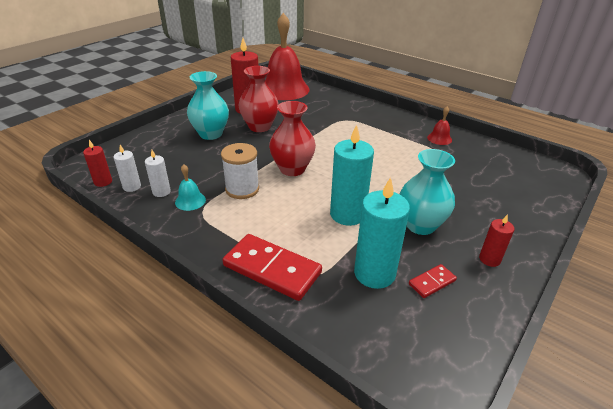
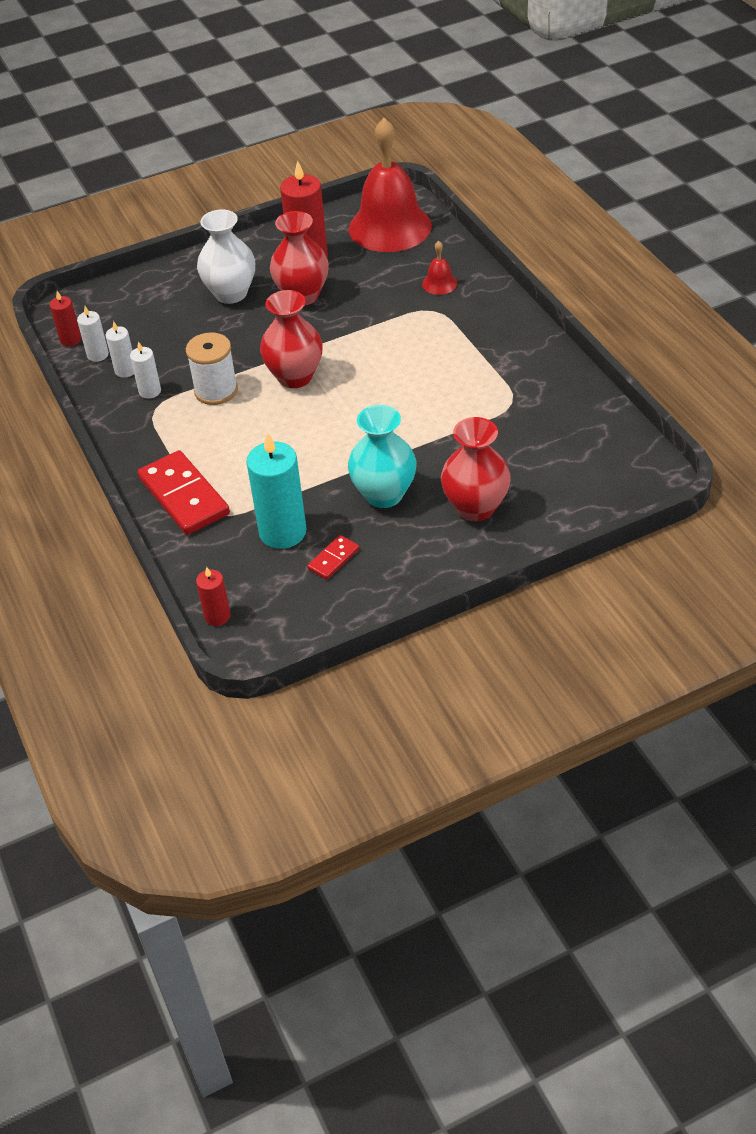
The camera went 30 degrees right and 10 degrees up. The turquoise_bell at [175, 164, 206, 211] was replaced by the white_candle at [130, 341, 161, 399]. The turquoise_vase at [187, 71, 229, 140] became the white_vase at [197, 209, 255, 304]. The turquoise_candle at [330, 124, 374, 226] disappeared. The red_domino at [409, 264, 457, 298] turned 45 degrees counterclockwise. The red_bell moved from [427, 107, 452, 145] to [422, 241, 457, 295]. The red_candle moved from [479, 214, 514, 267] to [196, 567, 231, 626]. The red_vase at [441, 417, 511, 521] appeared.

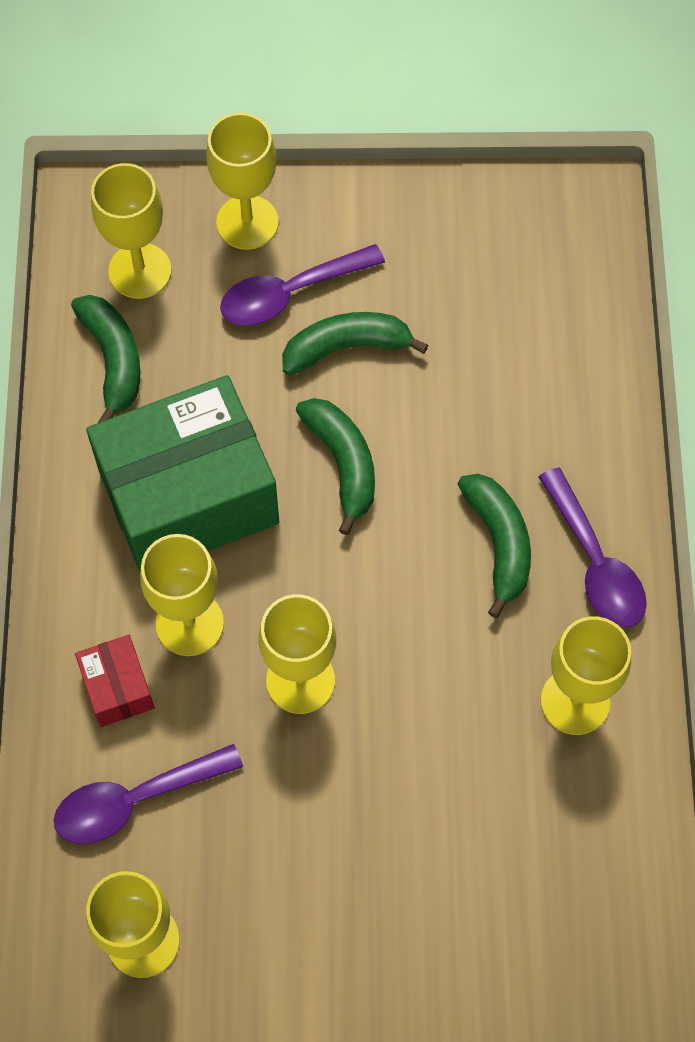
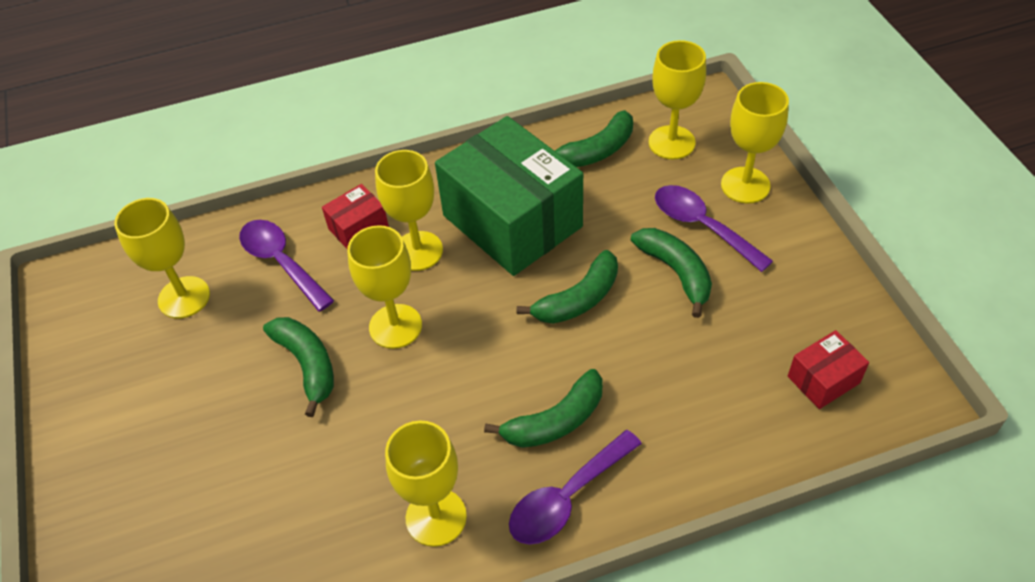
The camera went 75 degrees right and 15 degrees down. The green_banana at [263, 317, 334, 417] appeared. The red_box at [788, 330, 869, 409] appeared.

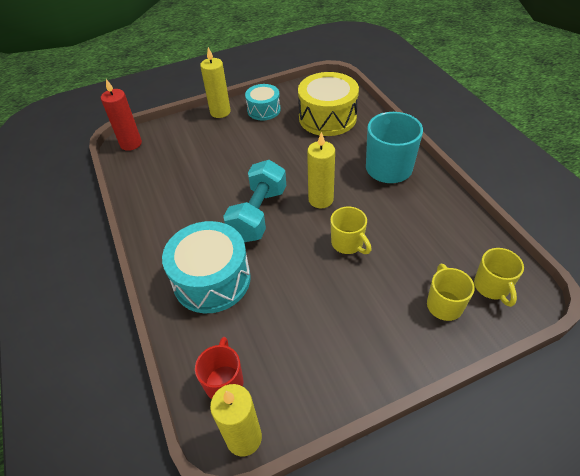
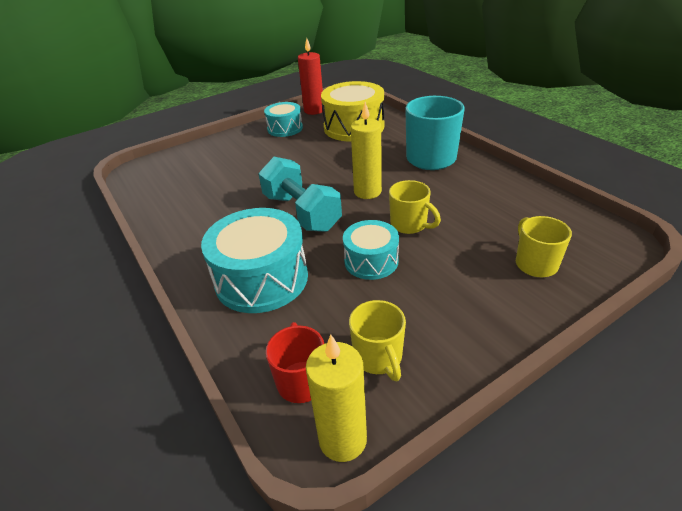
The camera went 10 degrees left and 10 degrees down. The red_candle moved from [101, 79, 142, 151] to [298, 38, 323, 115]. The yellow_candle at [200, 47, 231, 118] disappeared. The turquoise_dumbbell at [223, 160, 286, 242] turned 45 degrees counterclockwise. The yellow_mug moved from [474, 248, 524, 307] to [349, 300, 406, 381]. The turquoise_drum at [343, 220, 399, 280] appeared.

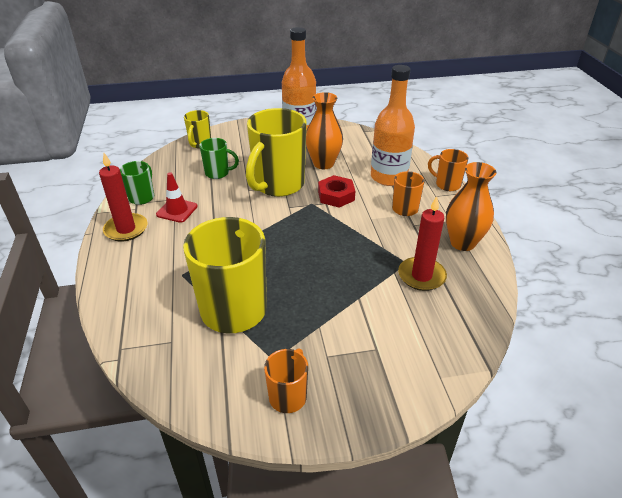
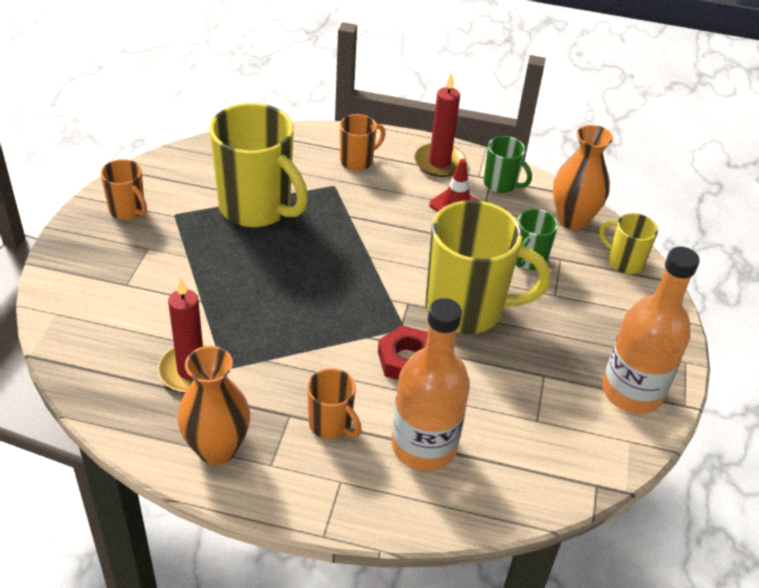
The camera went 110 degrees right and 5 degrees up. The yellow_mug at [246, 108, 307, 197] turned 135 degrees clockwise. The orange_vase moved from [306, 92, 343, 169] to [553, 125, 613, 230]. The orange_mug moved from [428, 149, 468, 191] to [340, 114, 386, 171].

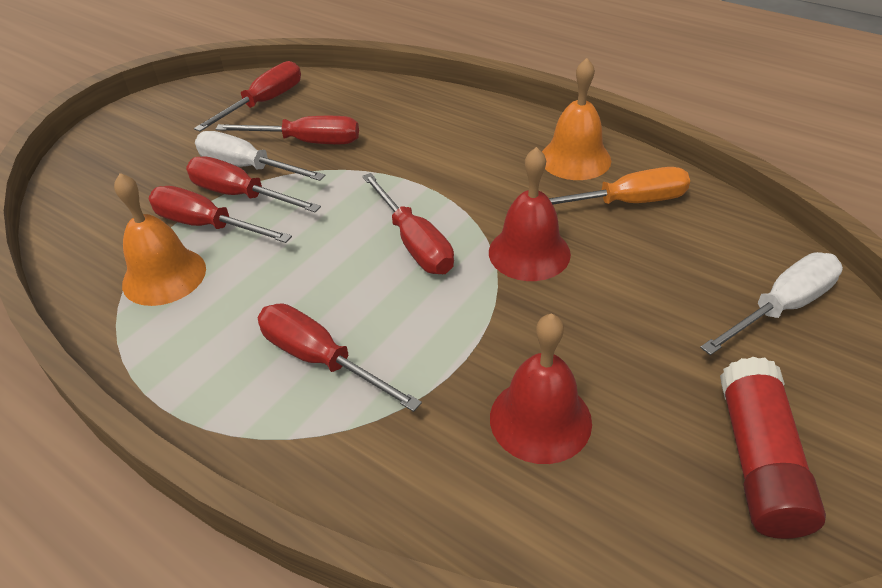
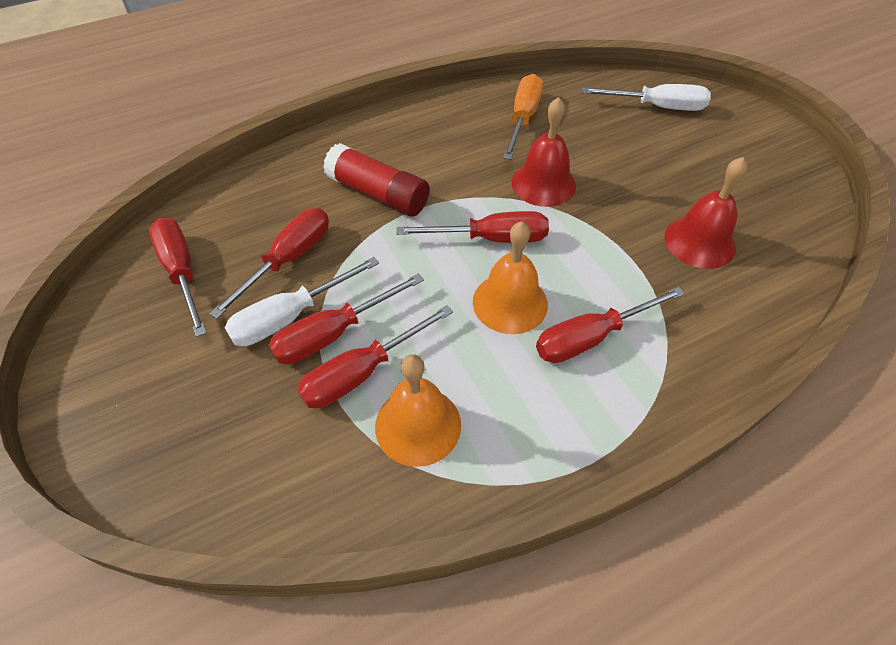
The camera went 65 degrees left and 10 degrees up. The orange_bell moved from [542, 58, 611, 180] to [473, 222, 548, 334]. The white_screwdriver at [700, 252, 843, 355] turned 105 degrees clockwise. The red_glue_stick moved from [720, 356, 826, 539] to [323, 143, 429, 217].

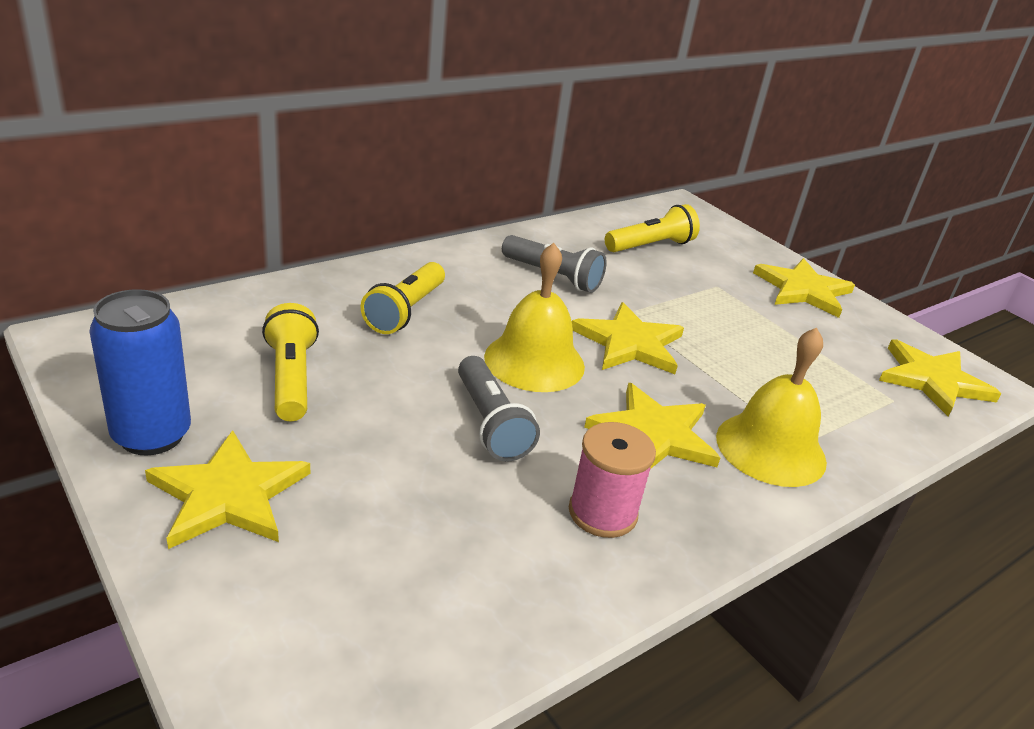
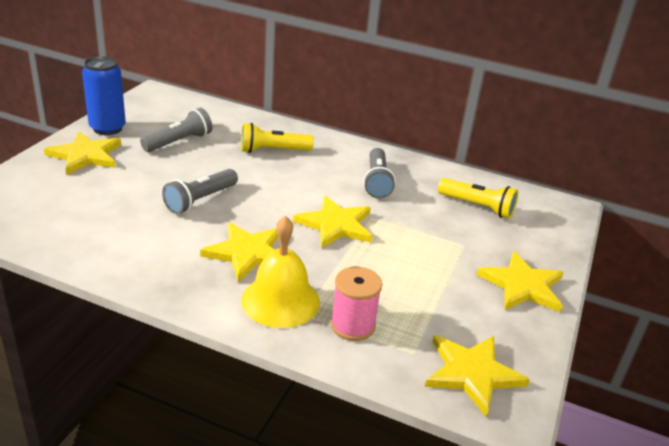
The camera went 60 degrees right and 0 degrees up. The yellow_flashlight at [262, 303, 319, 421] became the grey_flashlight at [140, 108, 212, 152]. The yellow_bell at [484, 243, 585, 392] disappeared. The pink_spool moved from [569, 422, 656, 538] to [330, 267, 382, 341].

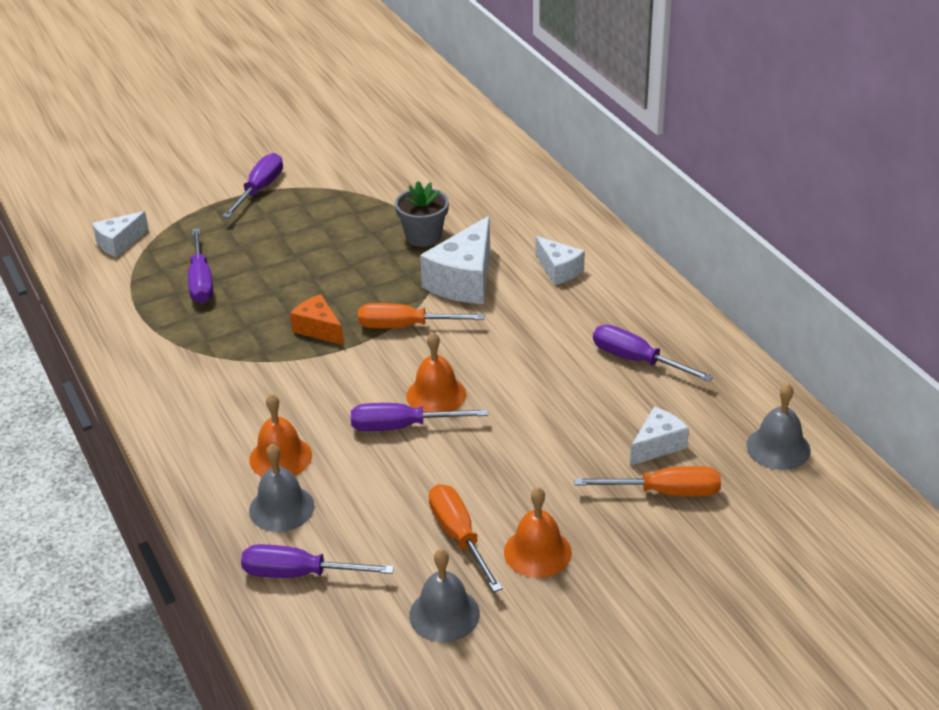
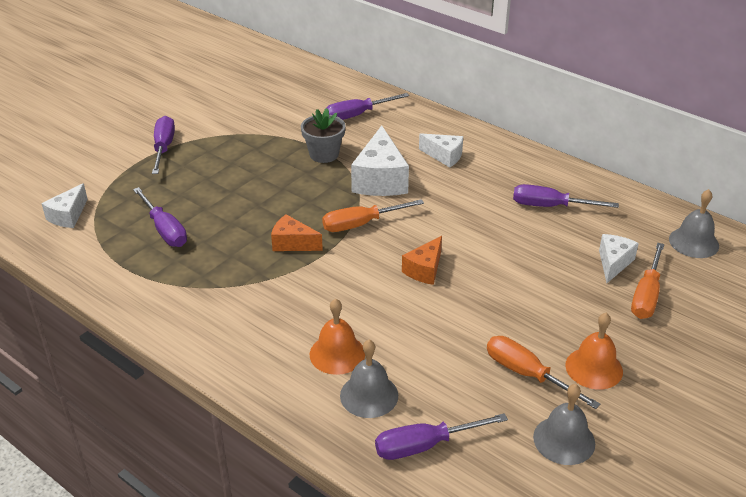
The camera went 25 degrees left and 0 degrees up. The purple_screwdriver moved from [351, 403, 488, 431] to [326, 93, 409, 120]. The orange_bell at [406, 332, 466, 412] was replaced by the orange_cheese at [402, 236, 442, 285]. The orange_screwdriver at [574, 466, 721, 497] turned 135 degrees clockwise.

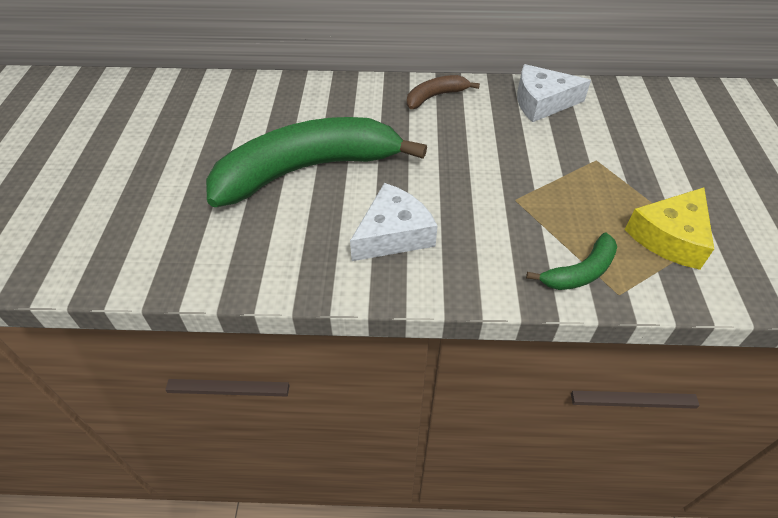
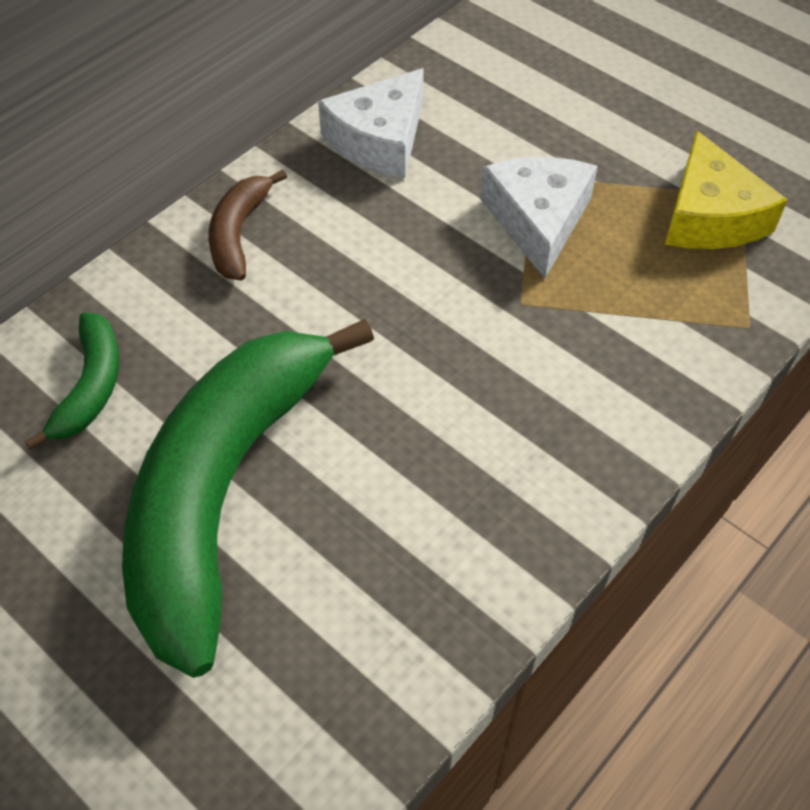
The camera went 50 degrees left and 5 degrees up. The white_cheese moved from [350, 183, 438, 261] to [480, 157, 598, 279]. The green_banana moved from [526, 233, 617, 290] to [25, 312, 119, 450].

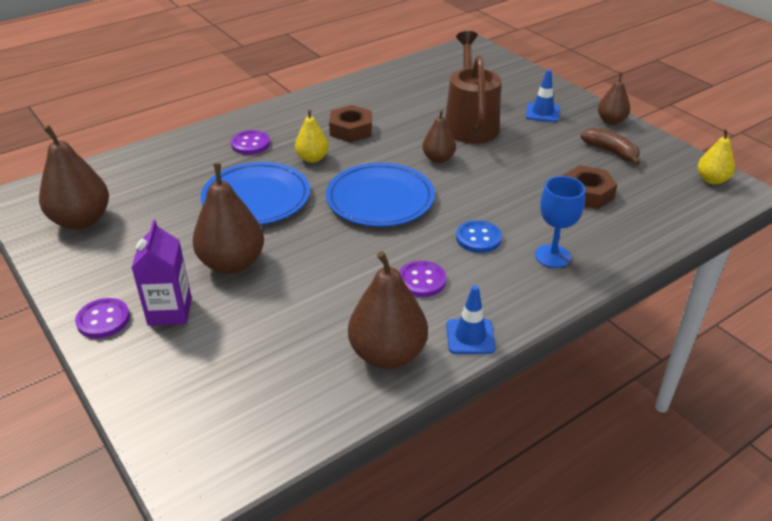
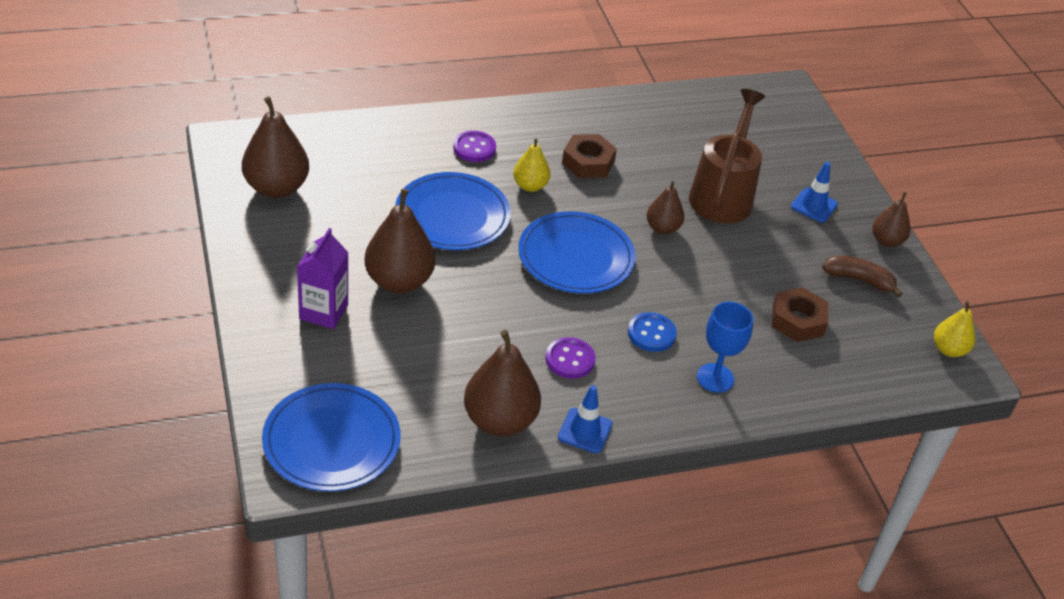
The camera went 15 degrees right and 5 degrees up. The purple_button at [75, 298, 130, 338] disappeared. The brown_banana at [581, 128, 640, 165] turned 45 degrees counterclockwise. The blue_plate at [262, 383, 401, 492] appeared.

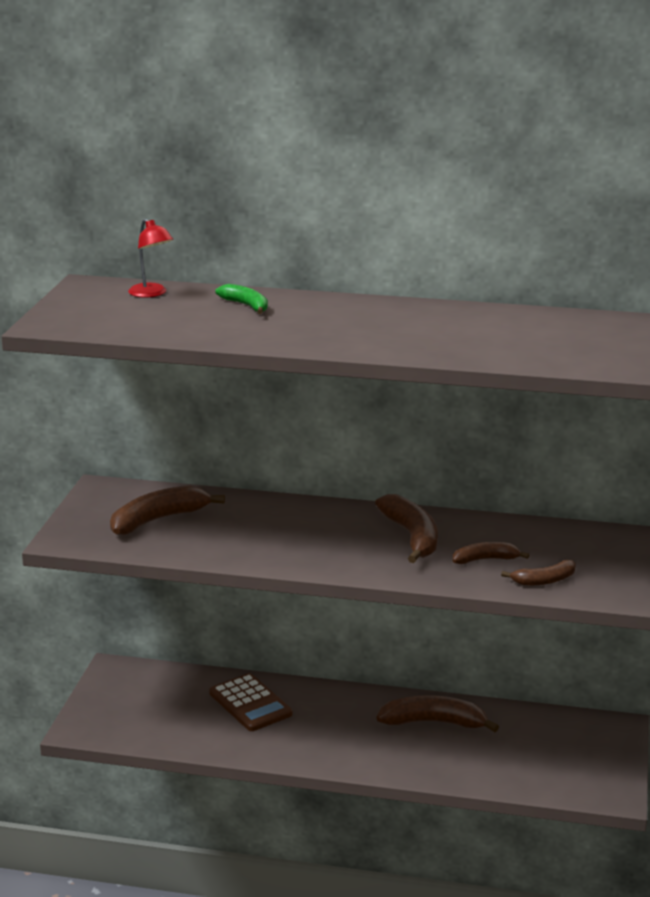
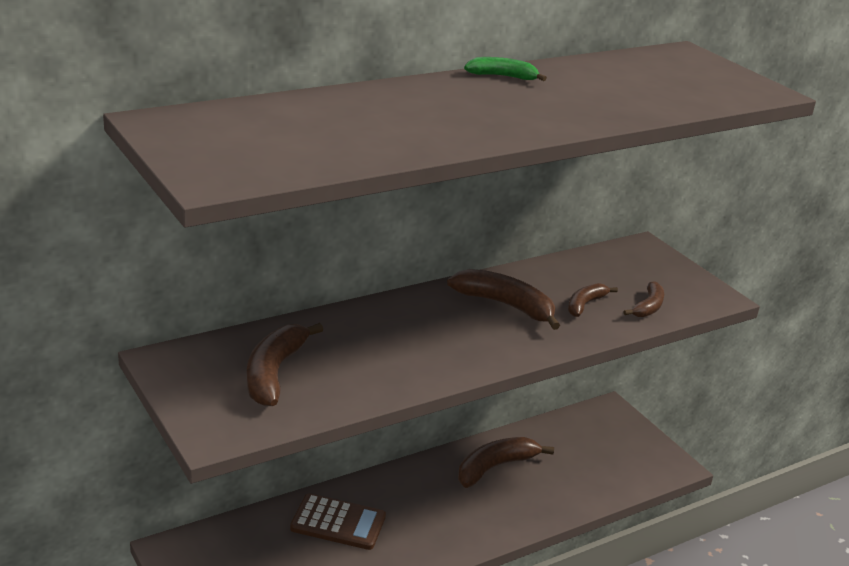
The camera went 45 degrees left and 5 degrees up. The red_lamp at [128, 219, 174, 298] disappeared. The green_banana moved from [215, 284, 268, 314] to [464, 57, 547, 81].

